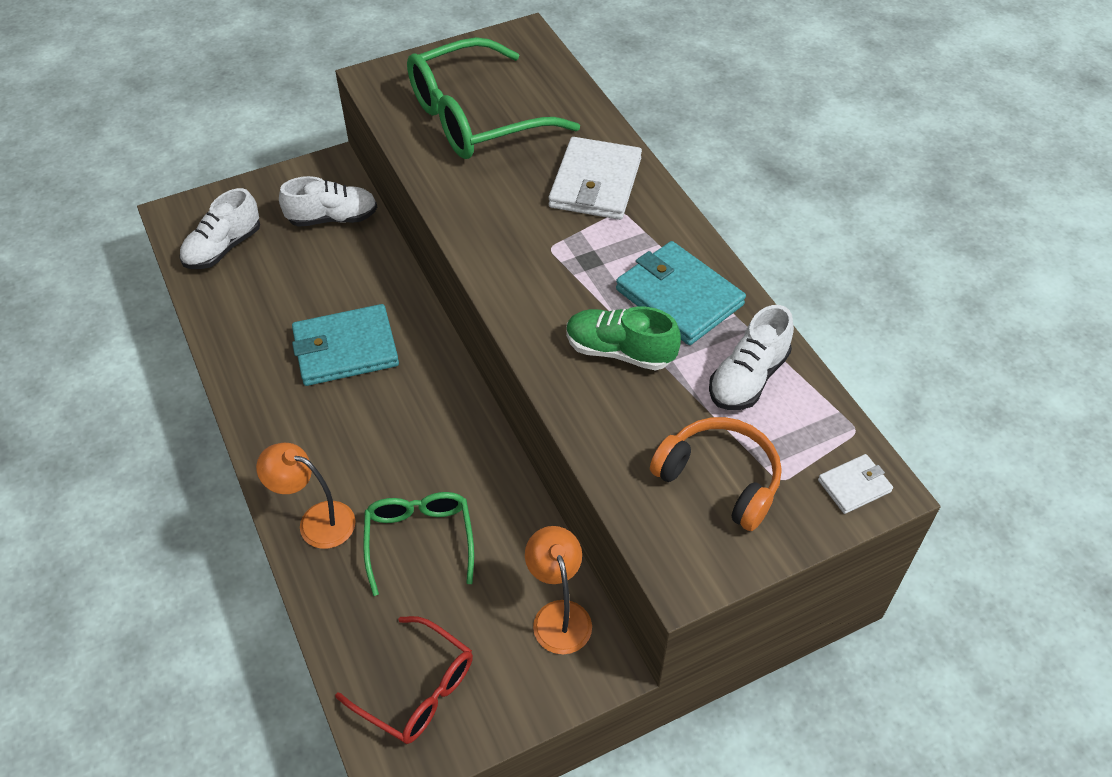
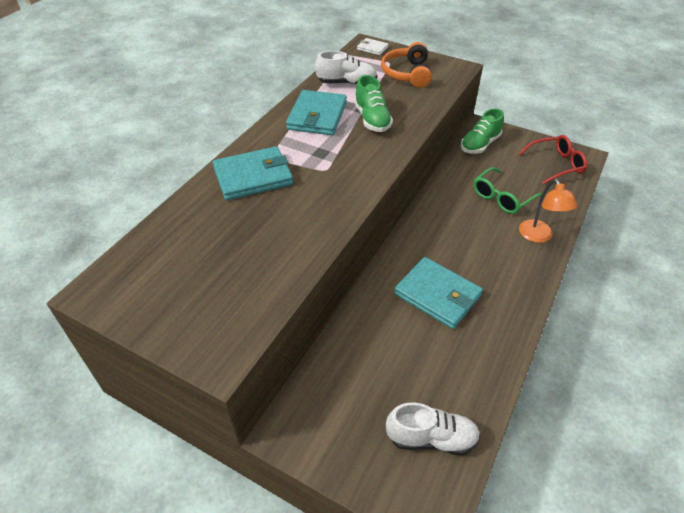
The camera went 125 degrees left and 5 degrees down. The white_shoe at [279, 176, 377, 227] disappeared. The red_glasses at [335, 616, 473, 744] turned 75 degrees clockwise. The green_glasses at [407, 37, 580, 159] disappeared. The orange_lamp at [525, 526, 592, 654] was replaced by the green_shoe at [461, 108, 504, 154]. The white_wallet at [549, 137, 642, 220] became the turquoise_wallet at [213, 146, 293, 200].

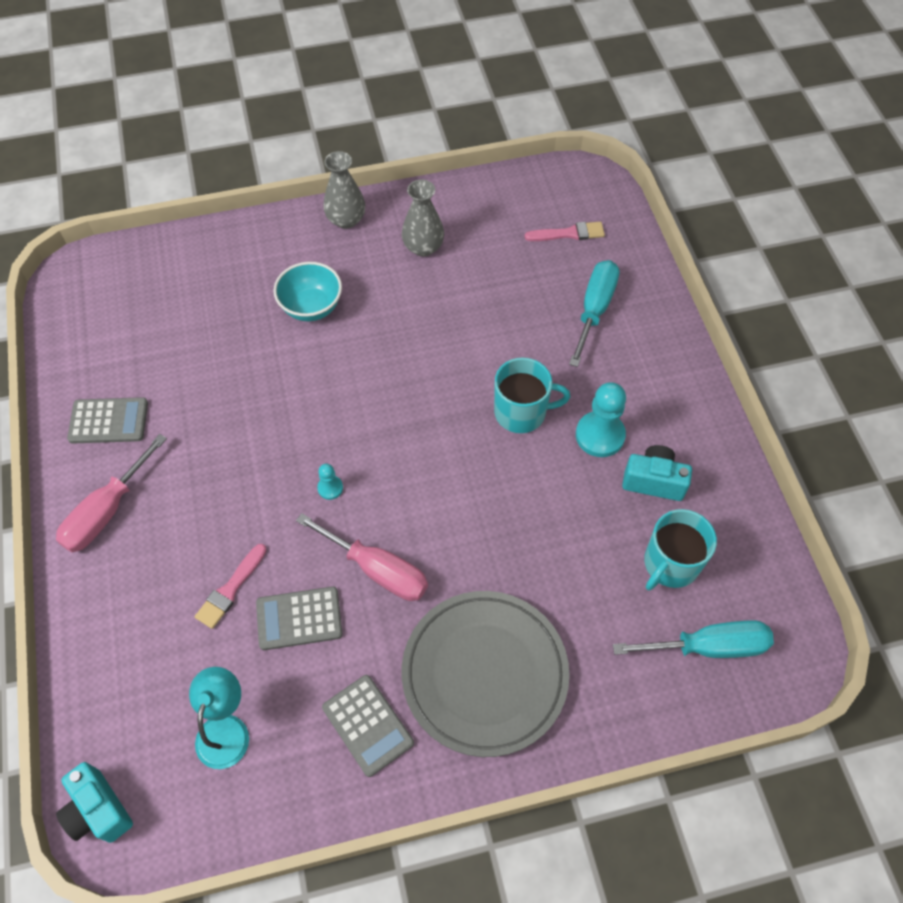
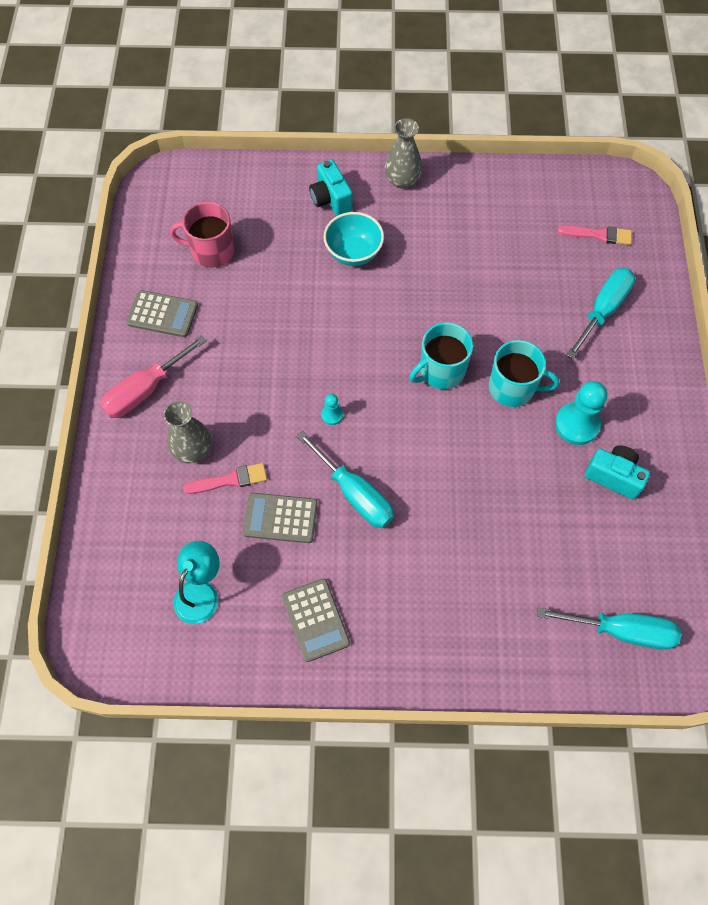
The camera went 15 degrees right and 5 degrees up. The turquoise_camera moved from [56, 762, 133, 843] to [309, 160, 353, 216]. The pink_brush at [195, 544, 267, 629] turned 150 degrees counterclockwise. The pink_screwdriver at [296, 513, 428, 601] became the turquoise_screwdriver at [297, 431, 394, 528]. The grey_vase moved from [402, 179, 444, 256] to [163, 401, 211, 463]. The grey_plate at [402, 591, 570, 757] disappeared. The turquoise_mug moved from [644, 509, 717, 591] to [409, 322, 473, 389]. The pink_mug at [170, 202, 235, 268] appeared.

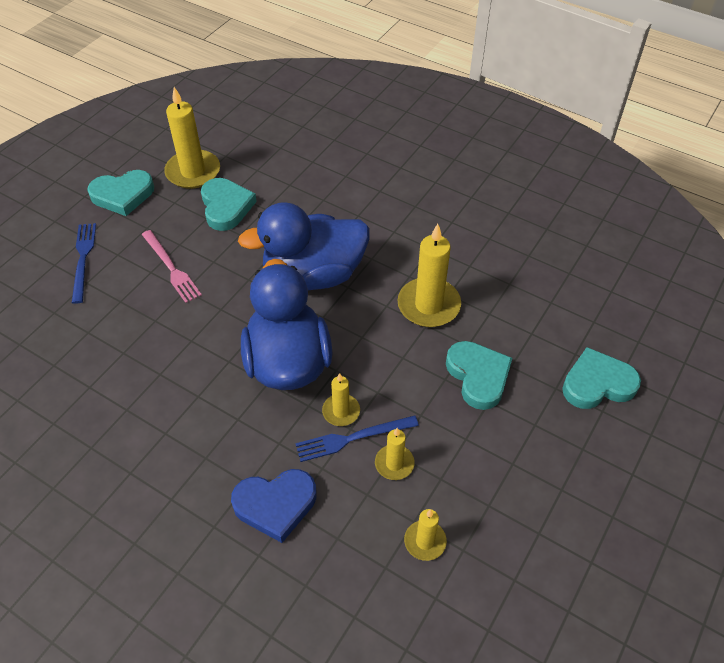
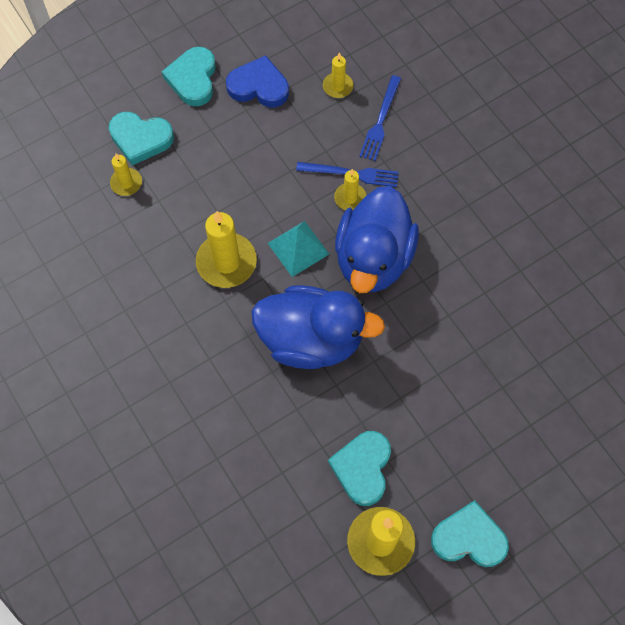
The camera went 155 degrees left and 15 degrees up. The blue_fork moved from [72, 223, 96, 304] to [359, 75, 401, 161]. The pink_fork at [142, 230, 202, 303] disappeared. The blue_heart moved from [231, 469, 317, 543] to [226, 55, 289, 107]. The yellow_candle moved from [375, 428, 415, 480] to [110, 153, 142, 196]. The turquoise_heart moved from [446, 341, 512, 410] to [162, 47, 216, 106]. The turquoise_pyramid at [268, 221, 329, 277] appeared.

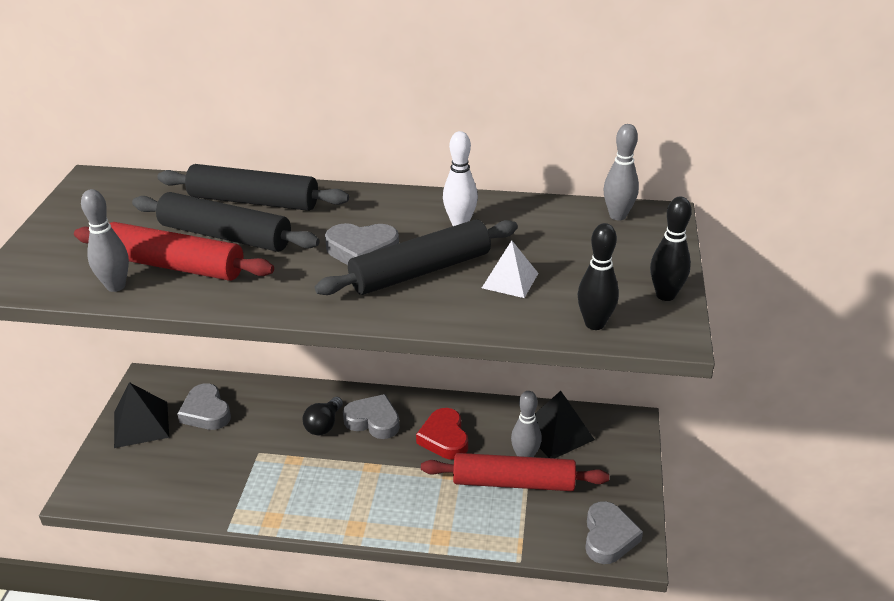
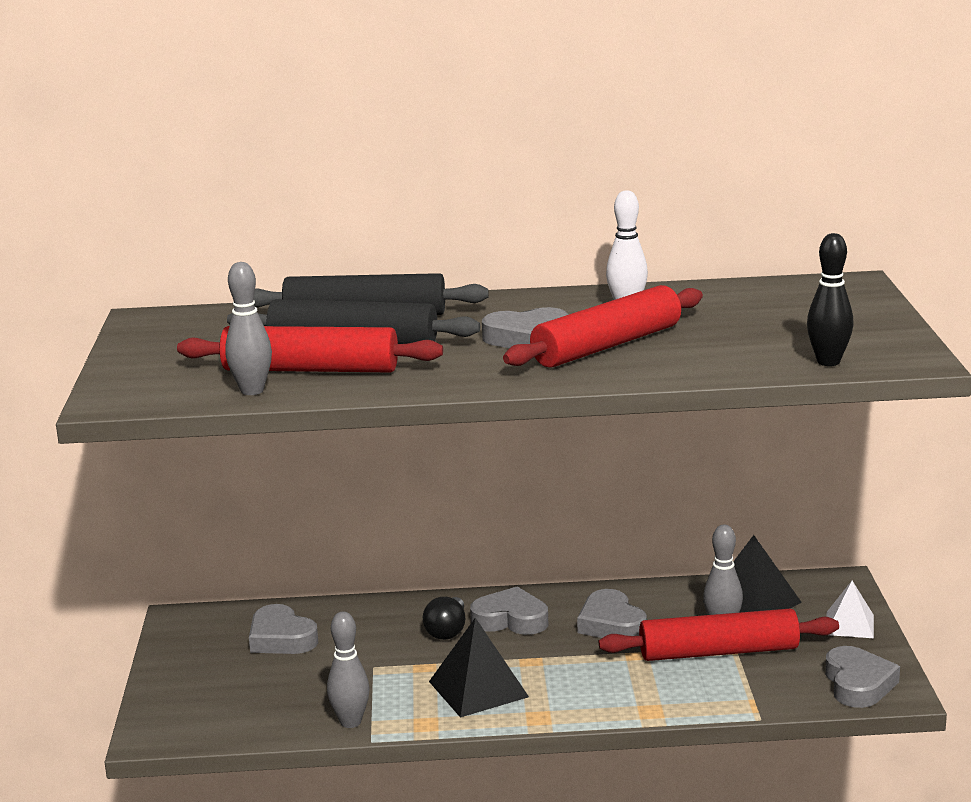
The camera went 10 degrees left and 15 degrees down. The black_pyramid moved from [114, 382, 169, 448] to [429, 618, 529, 717]. The black_rolling_pin at [315, 219, 518, 295] became the red_rolling_pin at [503, 285, 703, 368]. The red_heart at [416, 408, 468, 460] became the grey_heart at [577, 589, 647, 638]. The white_pyramid moved from [482, 240, 539, 298] to [826, 581, 874, 638]. The grey_bowling_pin moved from [603, 124, 639, 221] to [327, 612, 370, 728]. The black_bowling_pin at [650, 197, 692, 301] disappeared.

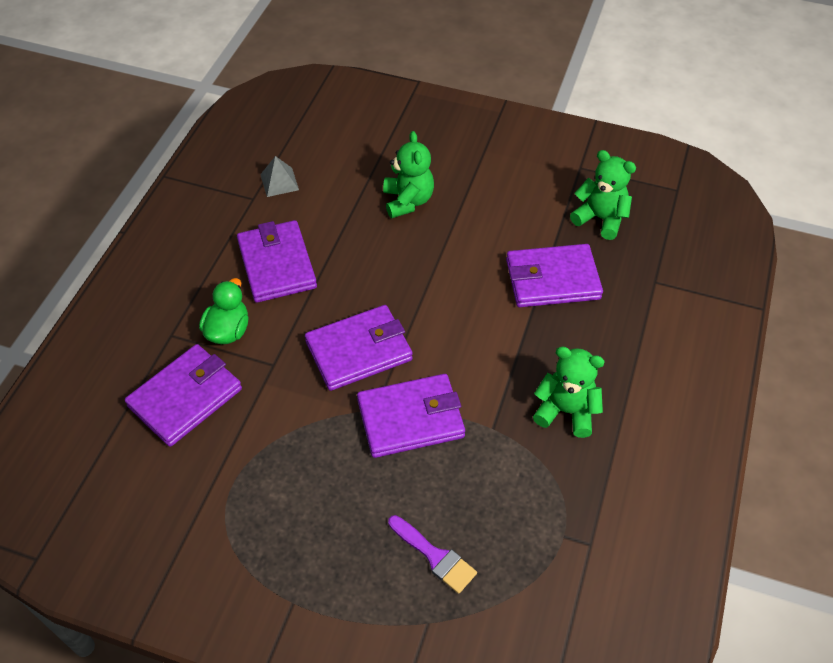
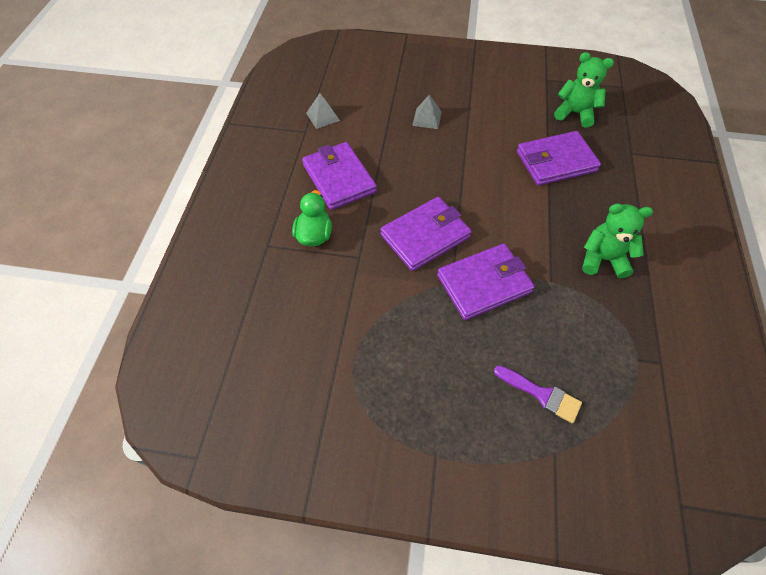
The camera went 10 degrees left and 5 degrees up. The purple_wallet at [125, 344, 242, 447] disappeared. The green_teddy_bear at [383, 131, 434, 218] was replaced by the grey_pyramid at [412, 95, 442, 129].

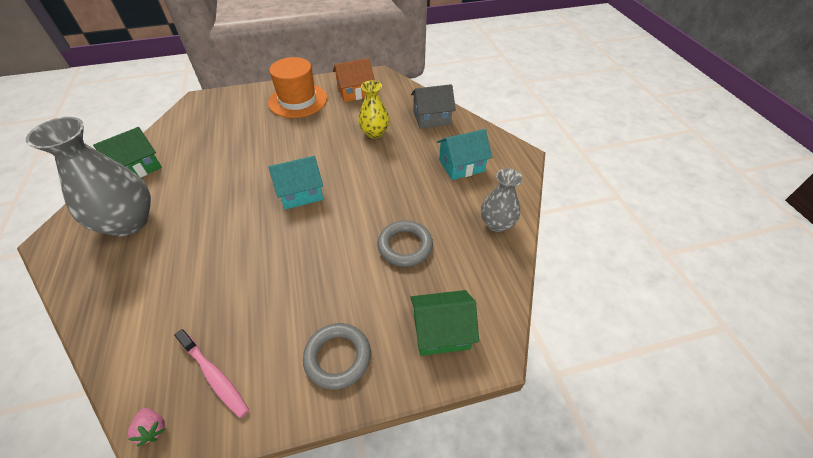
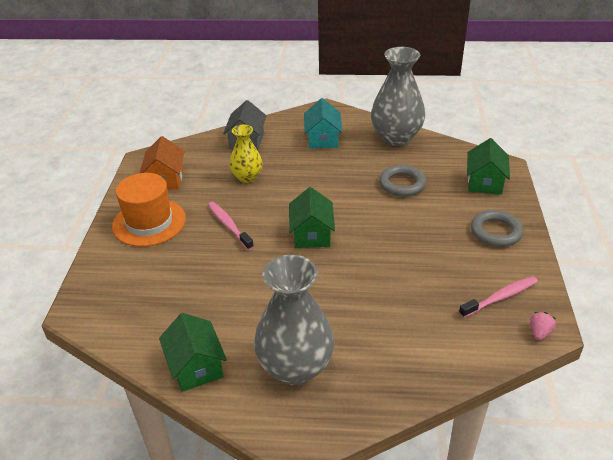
The camera went 70 degrees left and 10 degrees down. The pink_strawberry at [128, 408, 166, 447] turned 45 degrees counterclockwise. The turquoise_house at [268, 156, 323, 210] became the green_house at [289, 187, 335, 248]. The grey_vase at [481, 168, 523, 232] changed to 1.74 times the size. The pink_toothbrush at [208, 202, 254, 250] appeared.

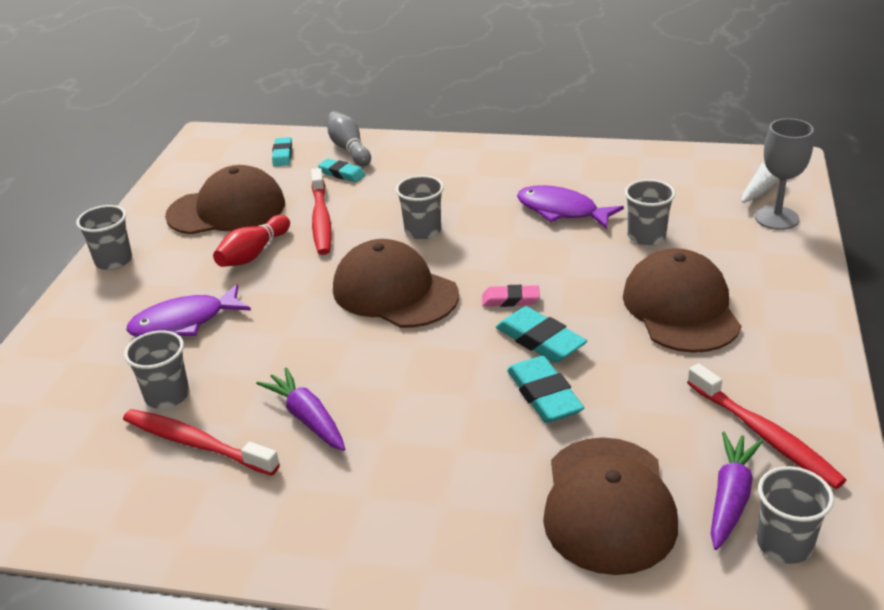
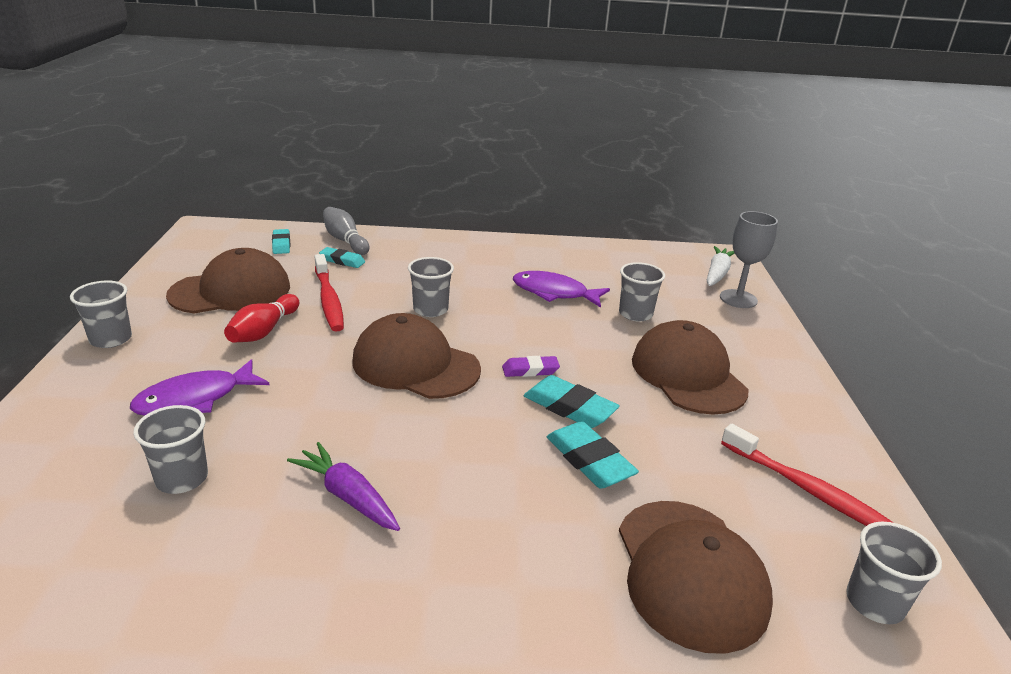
The camera went 15 degrees left and 5 degrees down. The red_toothbrush at [123, 409, 280, 476] disappeared. The pink_eraser at [482, 285, 540, 307] became the purple_eraser at [502, 356, 560, 377]. The purple_carrot at [711, 432, 763, 550] disappeared.

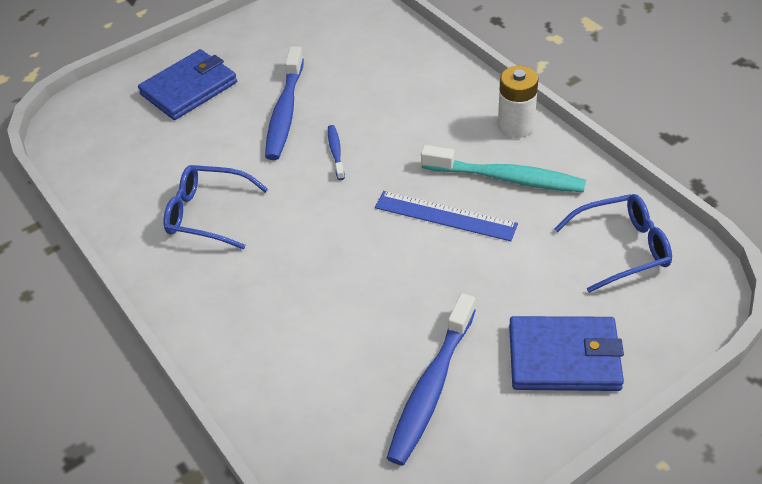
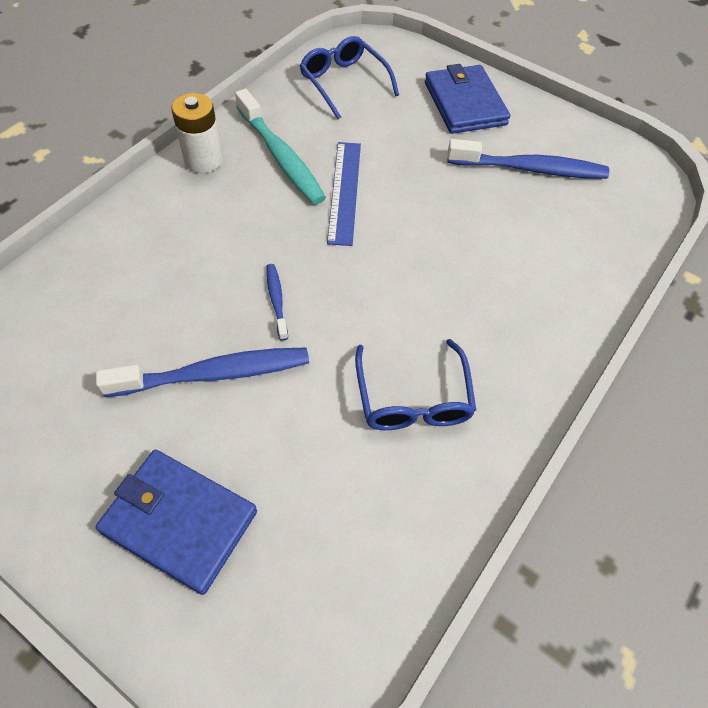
The camera went 115 degrees left and 10 degrees up. The blue_toothbrush at [328, 125, 345, 180] turned 105 degrees clockwise. The turquoise_toothbrush at [421, 145, 586, 192] turned 150 degrees clockwise.

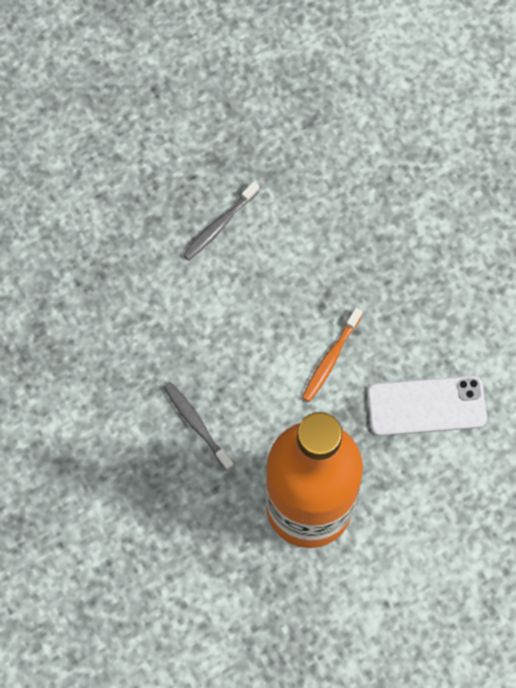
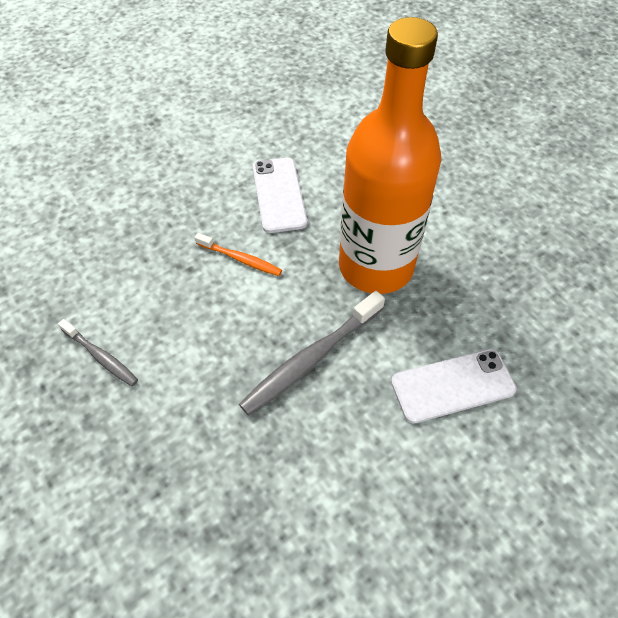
The camera went 95 degrees left and 15 degrees down. The grey_toothbrush at [163, 382, 234, 471] changed to 1.72 times the size. The white_phone at [391, 349, 517, 423] appeared.

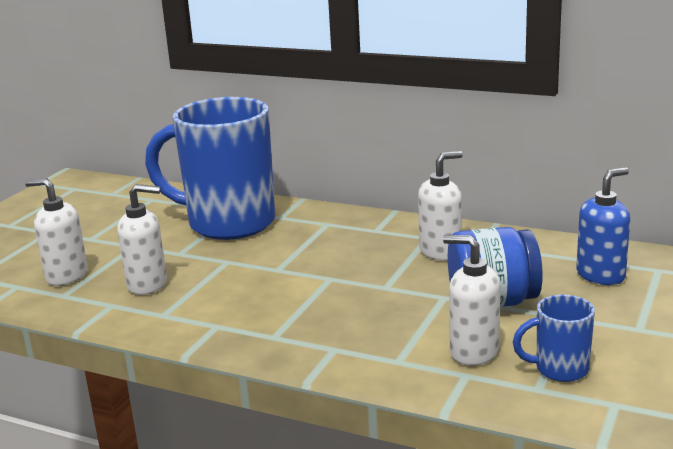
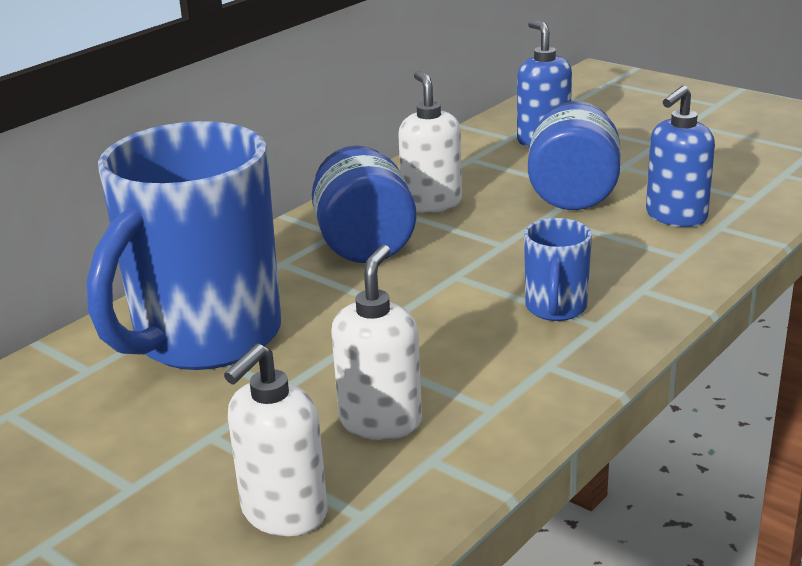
The camera went 75 degrees left and 5 degrees up. The white_soap_dispenser at [443, 235, 500, 366] became the blue_soap_dispenser at [646, 85, 715, 227]. The blue_mug moved from [513, 294, 595, 382] to [524, 218, 592, 321]. The blue_jar at [312, 145, 416, 263] appeared.

